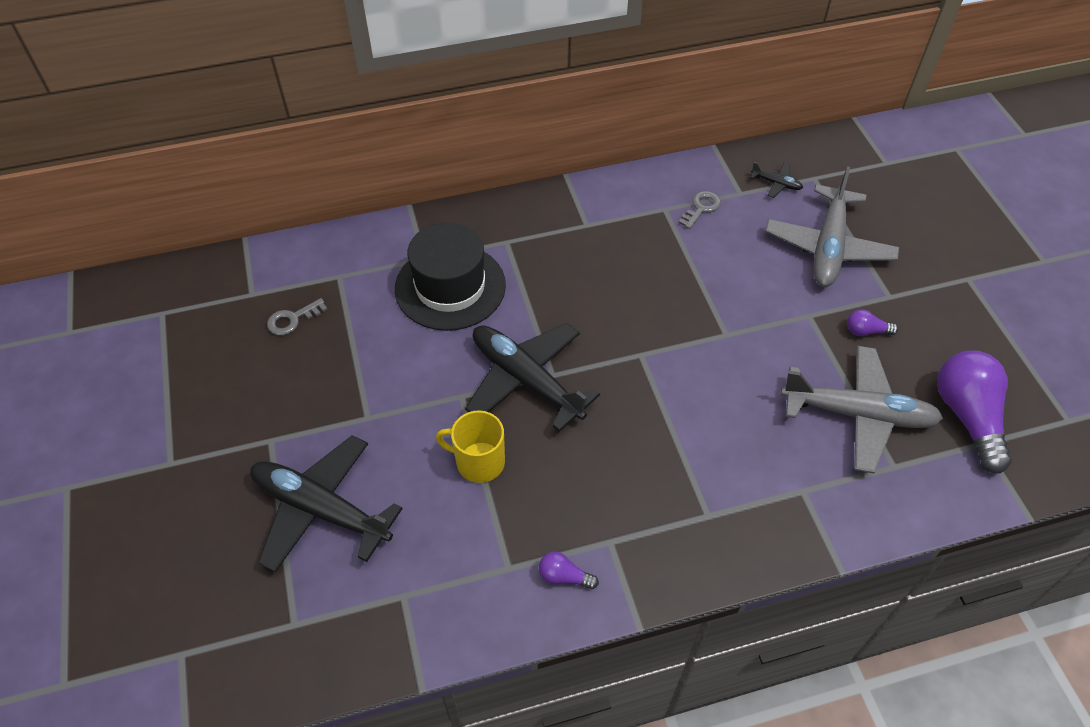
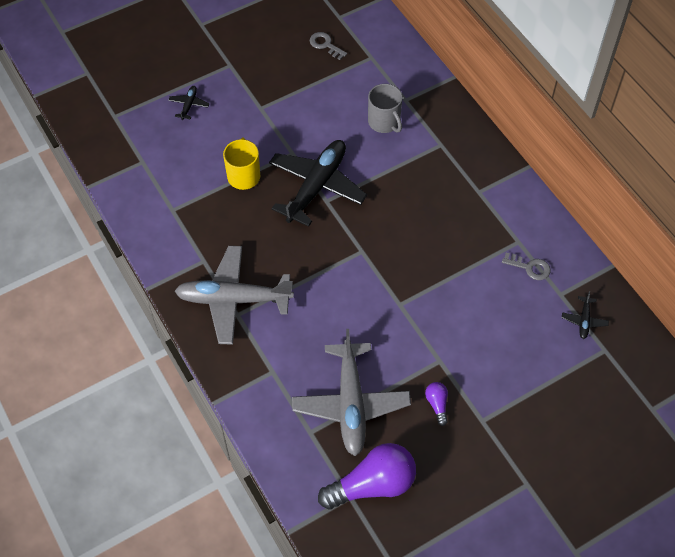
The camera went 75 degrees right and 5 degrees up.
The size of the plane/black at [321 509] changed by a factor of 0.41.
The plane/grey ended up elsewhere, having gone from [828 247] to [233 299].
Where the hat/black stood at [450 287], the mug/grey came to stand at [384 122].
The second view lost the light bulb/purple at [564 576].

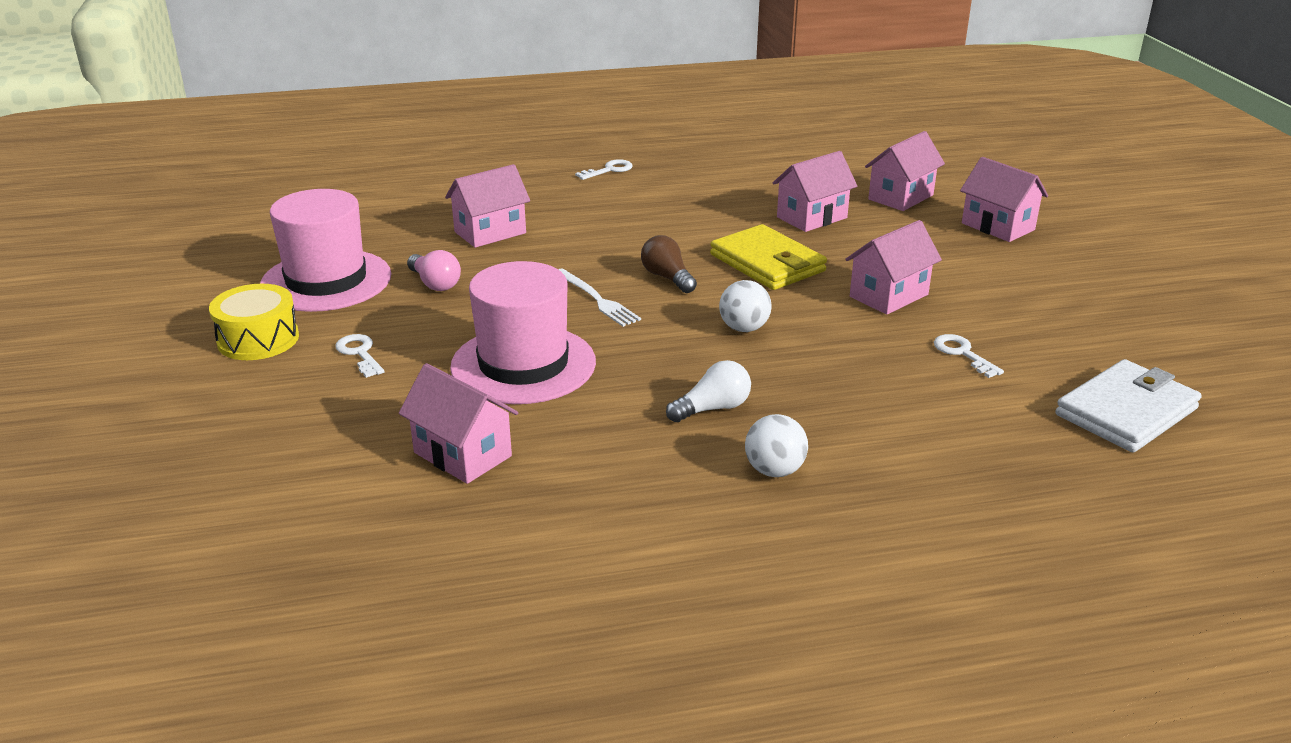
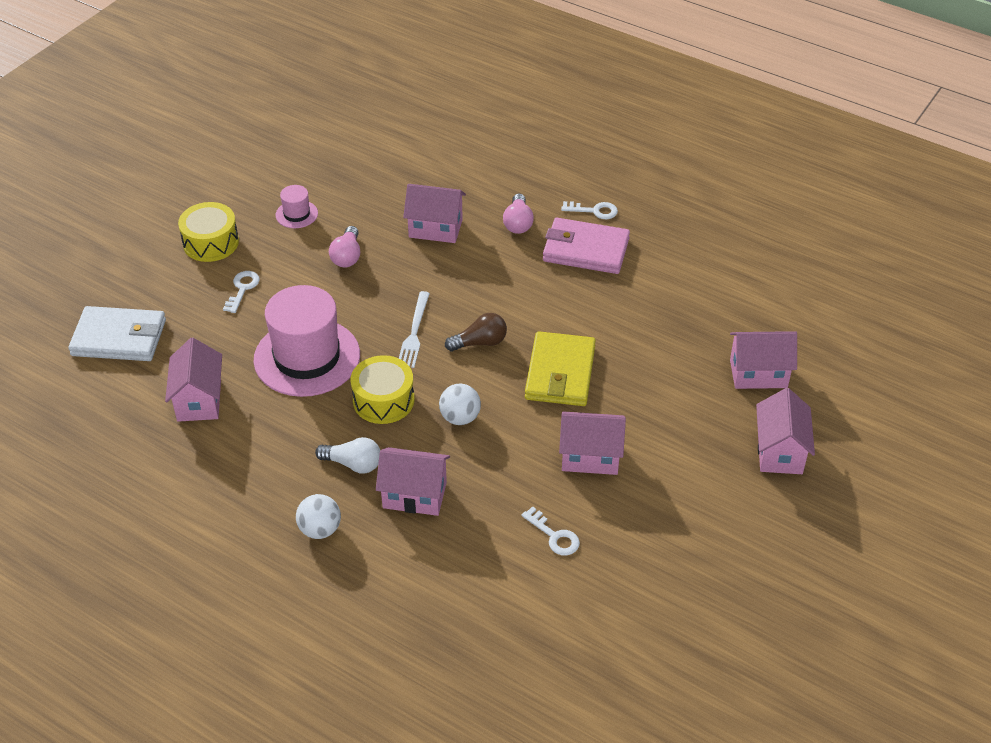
The camera went 45 degrees right and 15 degrees up.
The wallet/white ended up elsewhere, having gone from [1126 411] to [119 338].
The size of the hat/pink at [326 280] changed by a factor of 0.44.
The second view gained the drum/yellow at [383 400].
The house/pink ended up elsewhere, having gone from [811 217] to [414 495].
The light bulb/brown at [667 278] ended up facing another way, 60 degrees clockwise from before.
The second view gained the light bulb/pink at [518 223].
The key/white at [962 353] ended up facing another way, 120 degrees clockwise from before.
The second view gained the wallet/pink at [585 250].

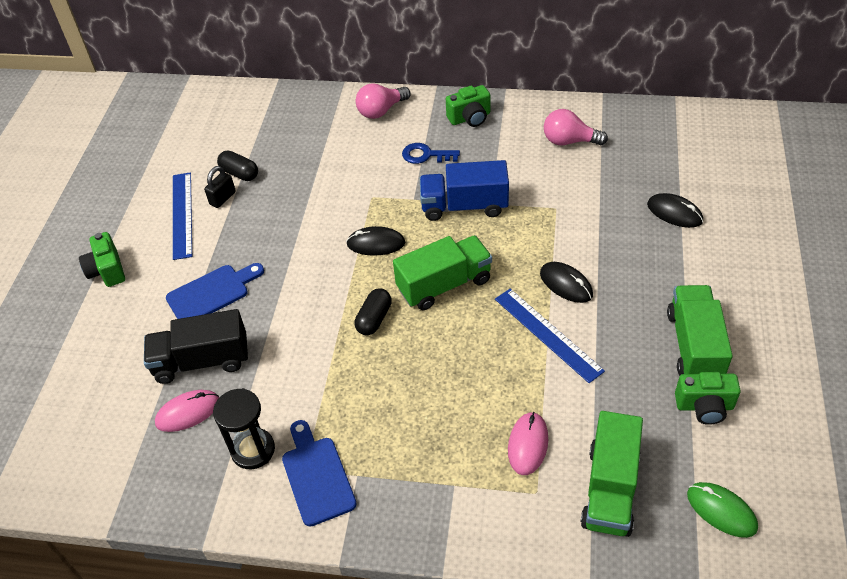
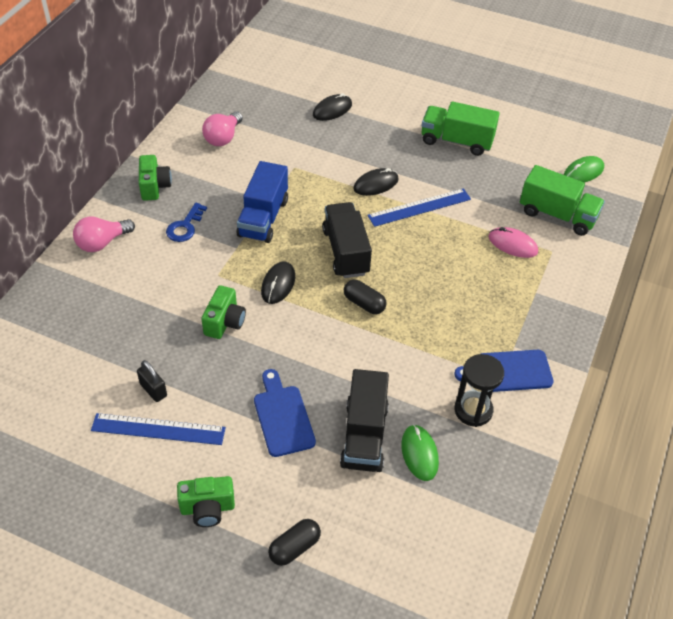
The camera went 80 degrees left and 0 degrees up.
The light bulb/pink at [381 111] ended up facing another way, 75 degrees clockwise from before.
The camera/green ended up elsewhere, having gone from [704 406] to [224 322].
The capsule/black ended up elsewhere, having gone from [239 173] to [294 547].
What was the truck/green at [444 285] turned into the truck/black at [346 252].
What was the mouse/pink at [188 412] turned into the mouse/green at [419 454].

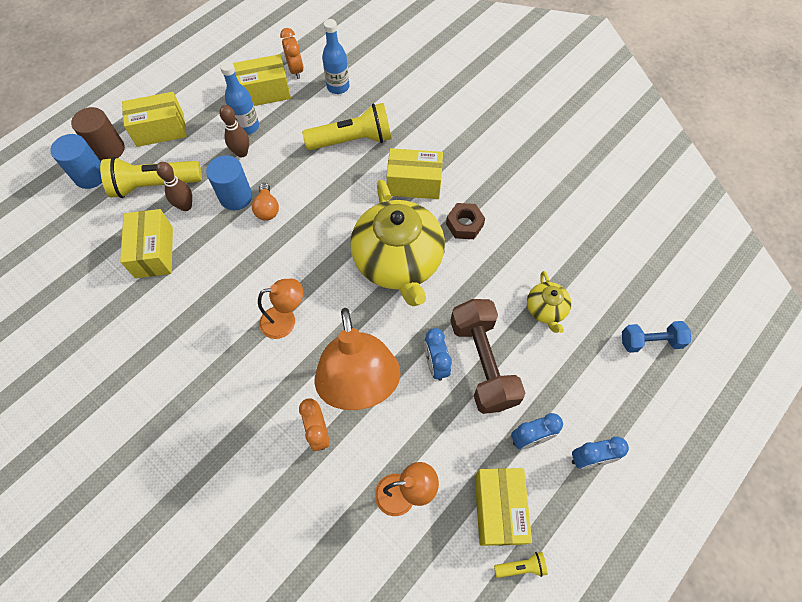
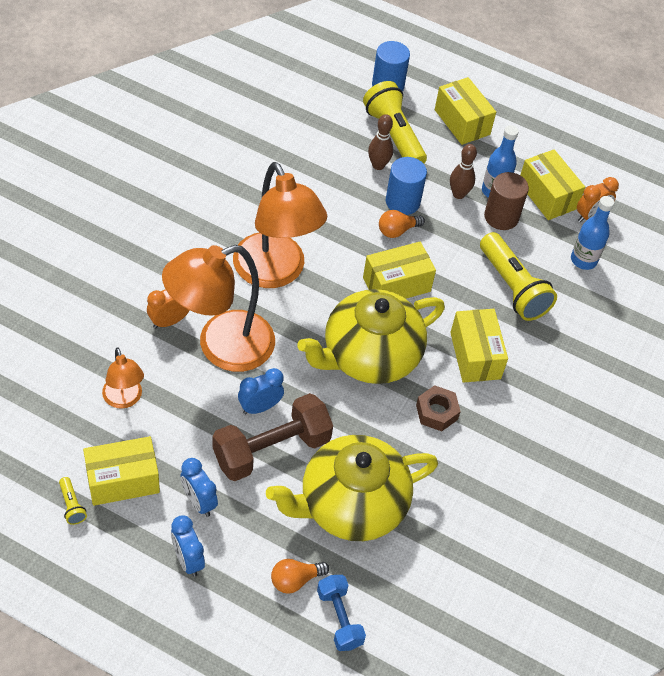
The camera went 70 degrees right and 10 degrees down.
The size of the lamp/orange at [285 321] changed by a factor of 1.98.
The size of the teapot/yellow at [546 309] changed by a factor of 2.20.
The second view gained the light bulb/orange at [295 580].
The box/yellow ended up elsewhere, having gone from [154 252] to [396 284].
The cylinder/brown ended up elsewhere, having gone from [109 149] to [501 217].

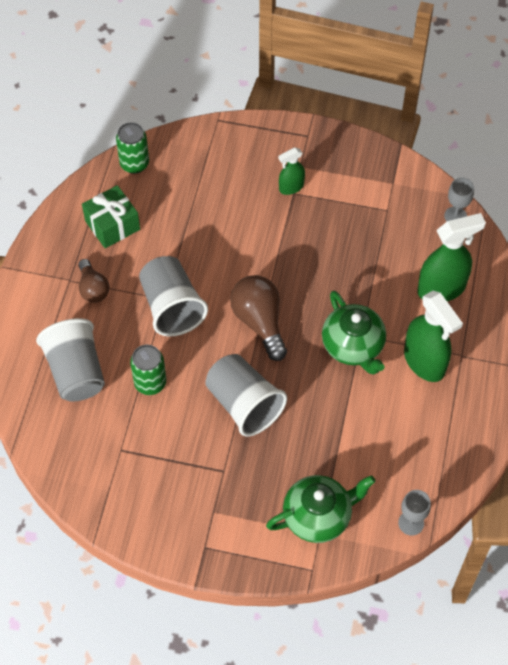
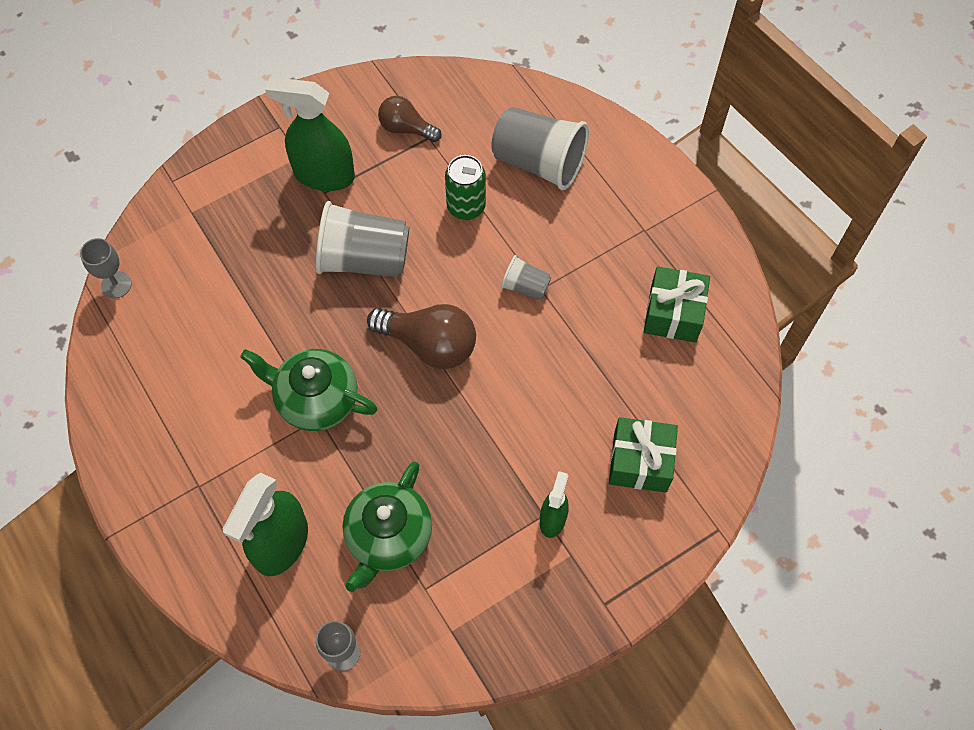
The camera went 135 degrees right and 5 degrees up.
The spray bottle/green ended up elsewhere, having gone from [424 362] to [323 175].
The teapot/green ended up elsewhere, having gone from [318 516] to [388 537].
The light bulb/brown ended up elsewhere, having gone from [93 288] to [406 128].
The size of the cup/grey at [172 307] changed by a factor of 0.50.
The second view gained the gift/green at [640 462].
The second view lost the can/green at [134 164].

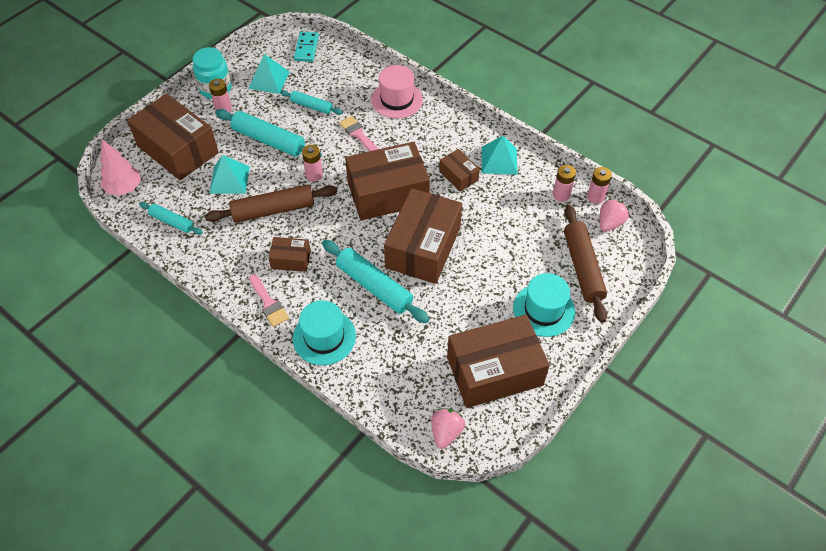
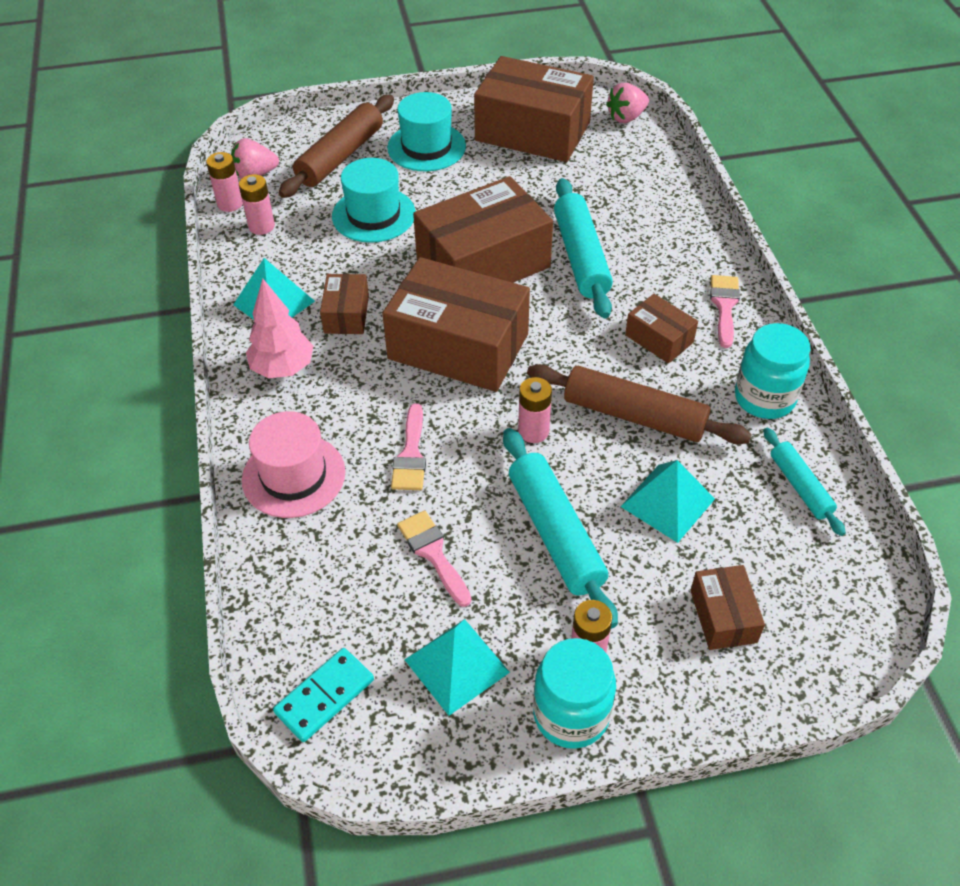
The camera went 140 degrees left and 5 degrees down.
The tree/pink ended up elsewhere, having gone from [124 188] to [283 368].
The hat/turquoise ended up elsewhere, having gone from [324 337] to [373 215].
Where the rolling pin/turquoise stood at [311 106], the brush/pink came to stand at [433 553].
The size of the box/brown at [177 149] changed by a factor of 0.48.
The second view gained the jar/turquoise at [764 398].

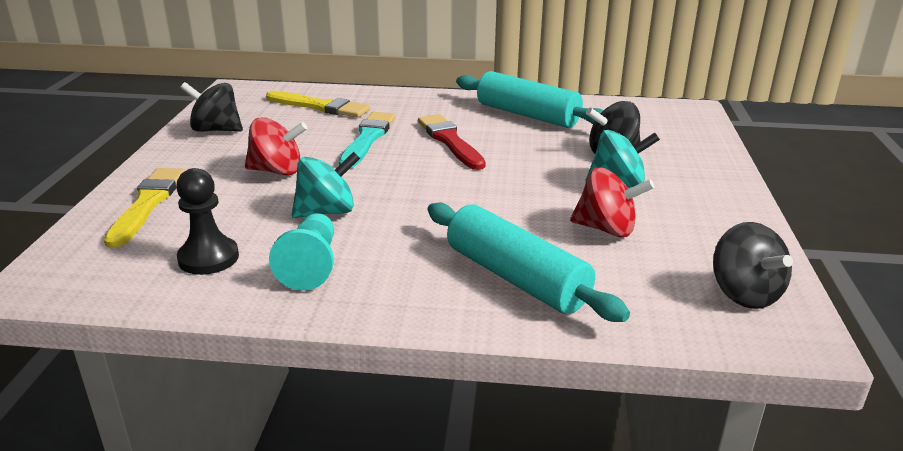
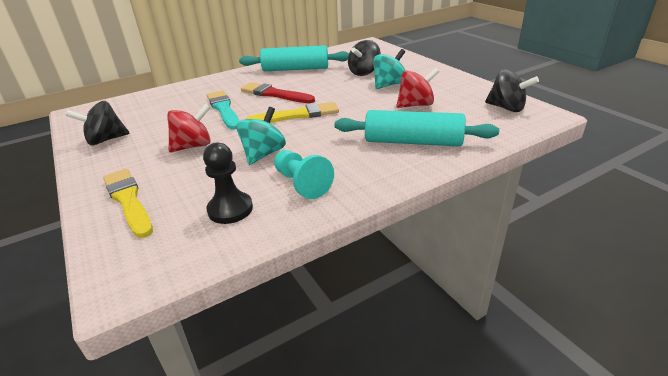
The camera went 35 degrees left and 5 degrees up.
The brush/yellow ended up elsewhere, having gone from [320 106] to [297 115].

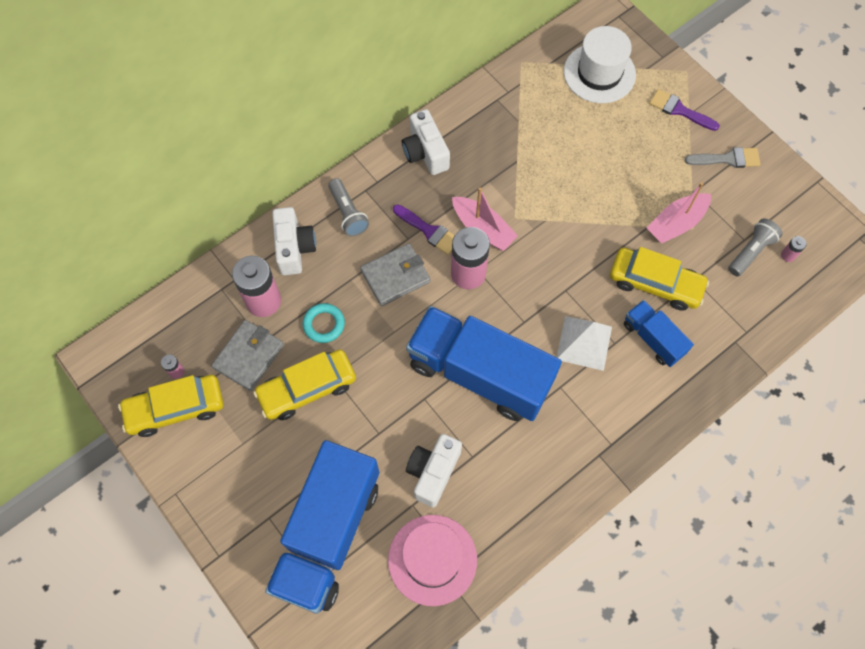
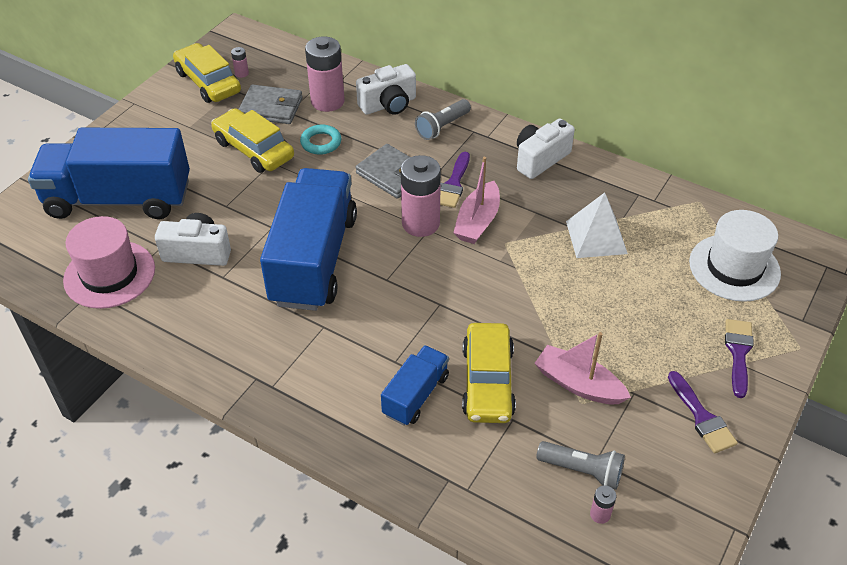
The camera went 70 degrees right and 20 degrees down.
The pyramid/white ended up elsewhere, having gone from [584 343] to [596 237].
What was the brush/grey at [727 159] turned into the brush/purple at [702 417].

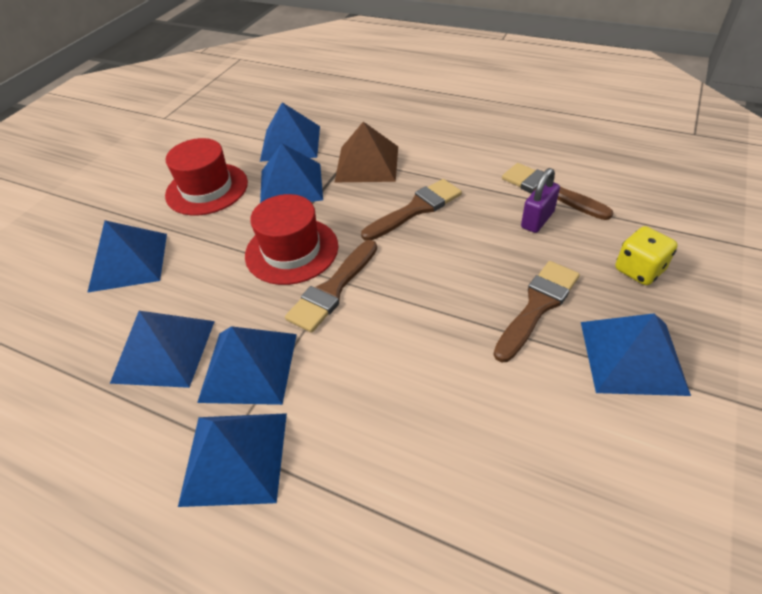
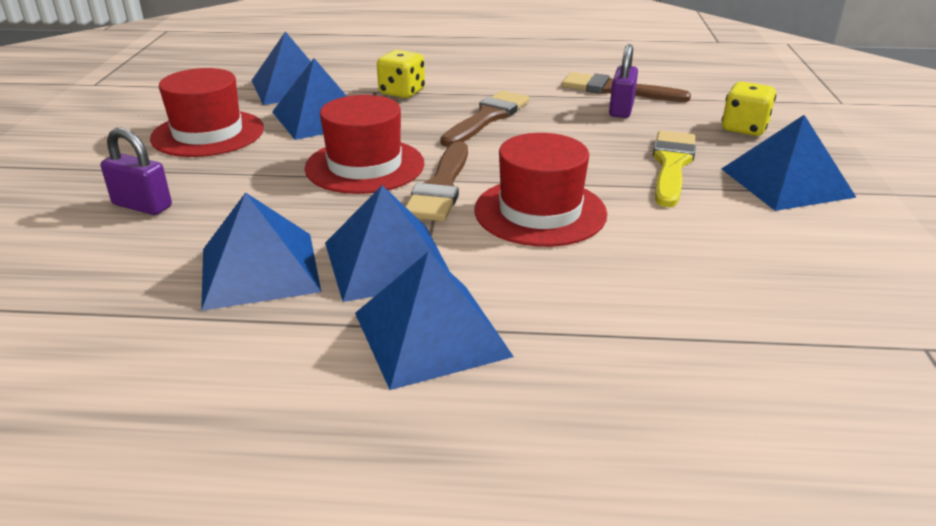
The camera went 25 degrees left and 15 degrees down.
Where the pyramid/blue stood at [129 261], the padlock/purple came to stand at [142 206].
Where the pyramid/brown stood at [367 163], the dice/yellow came to stand at [402 92].
The second view gained the hat/red at [540 212].
What was the brush/brown at [537 306] turned into the brush/yellow at [671 165].

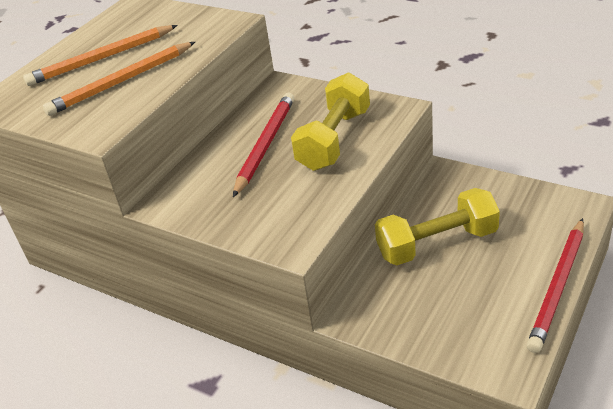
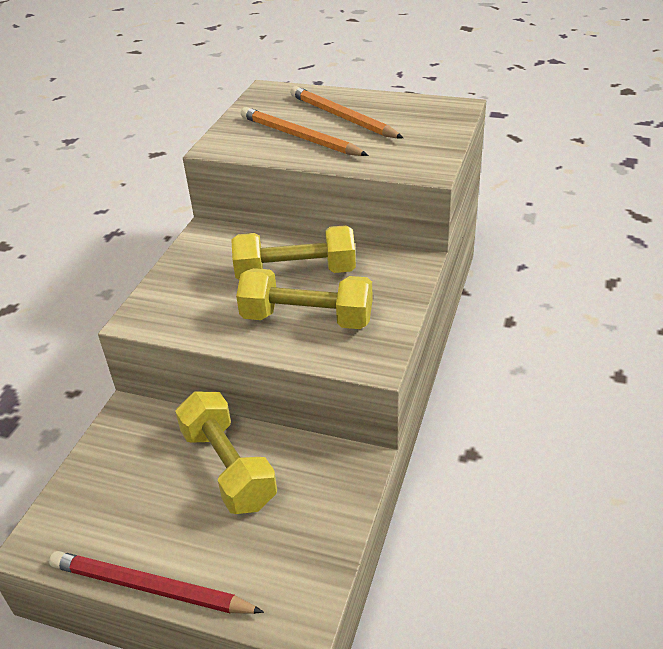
The camera went 75 degrees right and 0 degrees up.
Where the pencil/red stood at [265 145], the dumbbell/yellow came to stand at [296 273].

